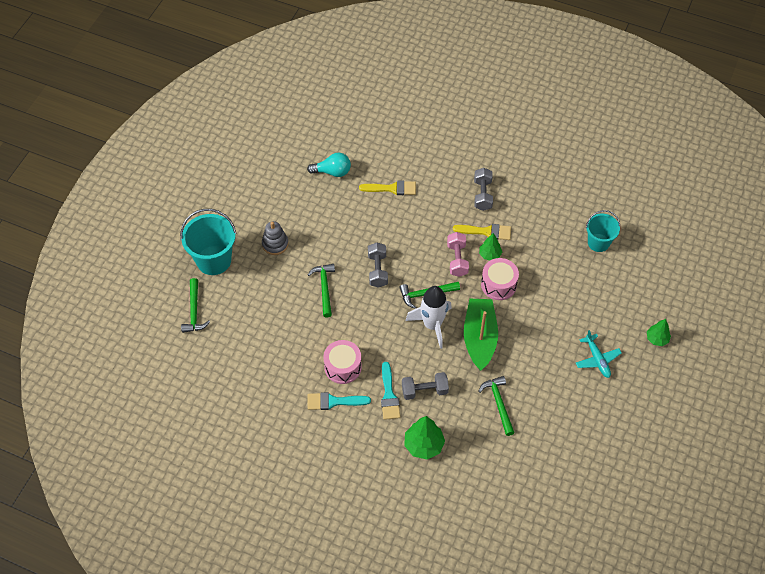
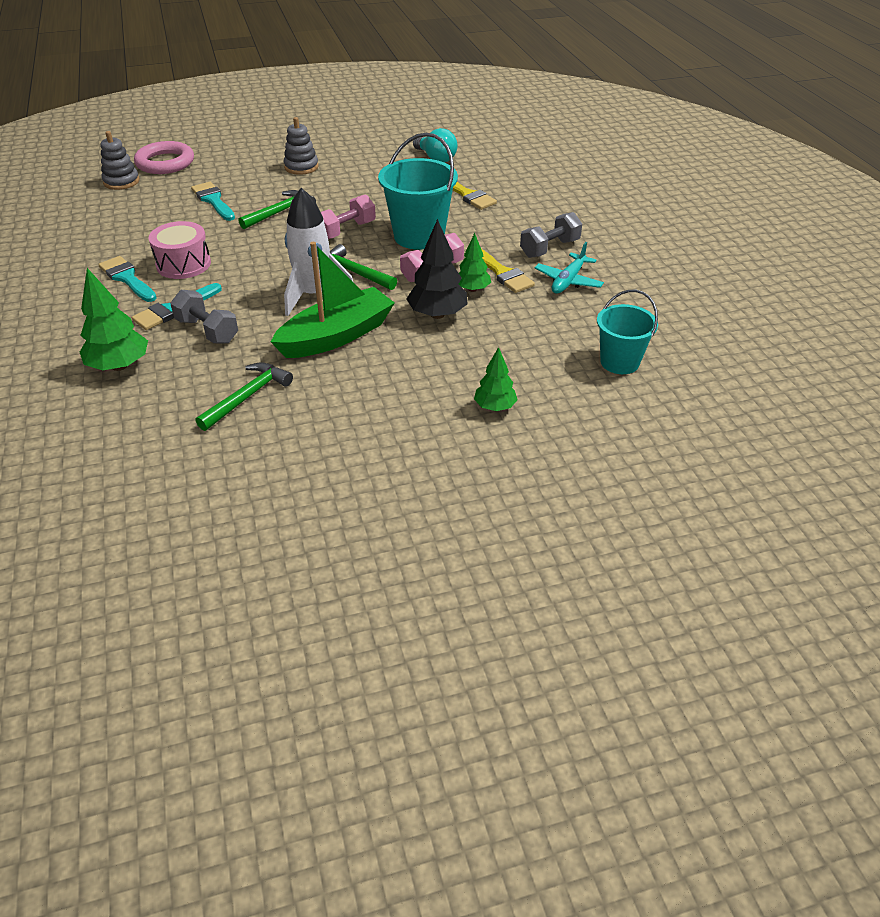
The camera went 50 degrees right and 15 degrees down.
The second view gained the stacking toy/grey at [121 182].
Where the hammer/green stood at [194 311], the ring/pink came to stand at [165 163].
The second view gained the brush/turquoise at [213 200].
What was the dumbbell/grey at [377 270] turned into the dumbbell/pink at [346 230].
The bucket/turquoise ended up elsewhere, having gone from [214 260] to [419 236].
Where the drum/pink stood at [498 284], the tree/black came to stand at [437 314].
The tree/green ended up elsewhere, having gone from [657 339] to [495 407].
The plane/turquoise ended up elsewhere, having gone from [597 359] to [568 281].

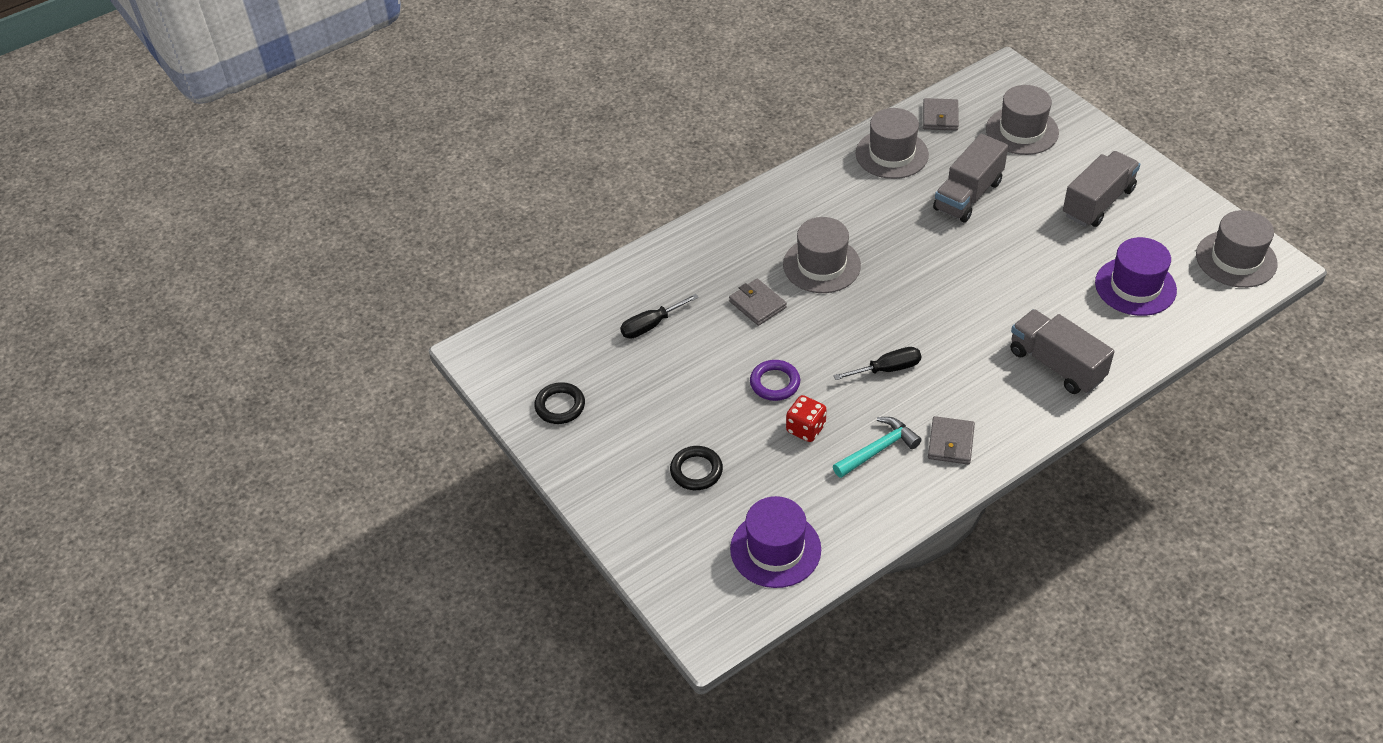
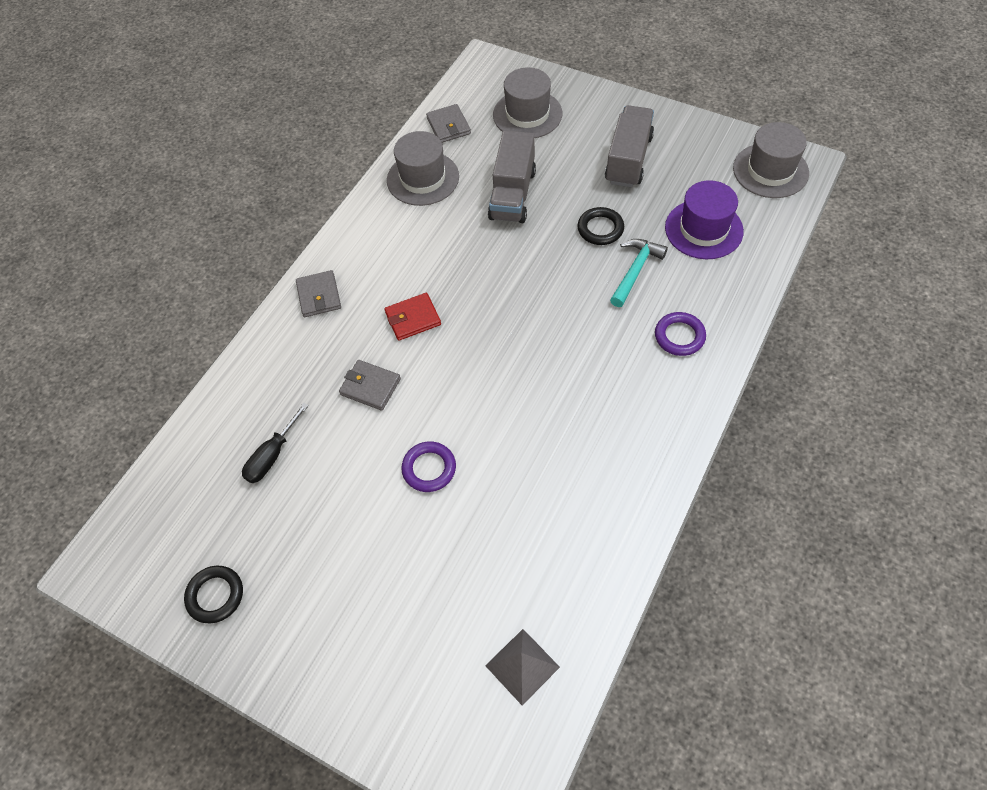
The camera went 25 degrees left and 10 degrees up.
The wallet/grey ended up elsewhere, having gone from [950 443] to [319 296].
Where the hat/grey stood at [821 265], the wallet/red came to stand at [413 318].
Where the hat/purple stood at [775 549], the pyramid/grey came to stand at [522 666].
The ring/black ended up elsewhere, having gone from [696 471] to [600 229].
The hammer/turquoise ended up elsewhere, having gone from [878 449] to [635 271].
Where the truck/grey stood at [1056 365], the ring/purple came to stand at [679 336].
The second view lost the dice/red at [805 429].
The second view lost the screwdriver/black at [887 369].

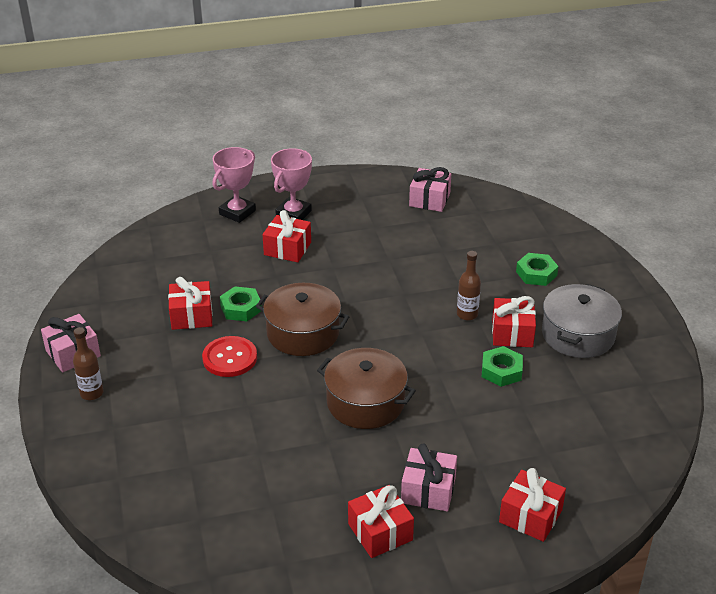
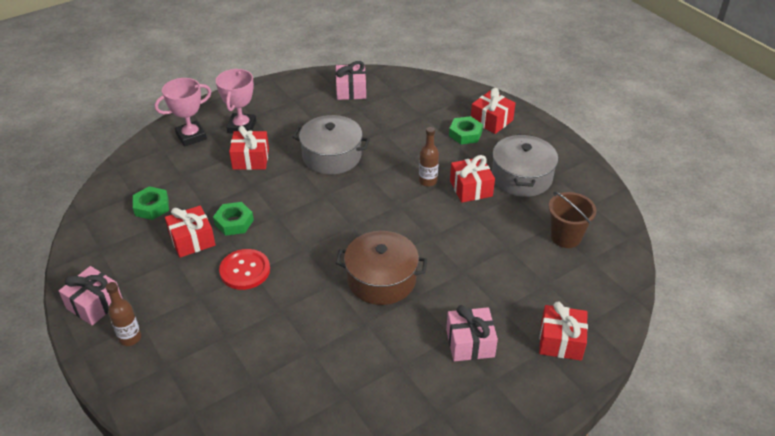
The camera went 20 degrees left and 5 degrees up.
The nut/green ended up elsewhere, having gone from [501 371] to [151 207].
The trophy/pink at [237 212] ended up facing another way, 45 degrees clockwise from before.
The second view gained the pot/grey at [332 156].
The gift/red ended up elsewhere, having gone from [380 532] to [491 121].
The second view gained the bucket/brown at [565 237].
The second view lost the pot/brown at [303 333].

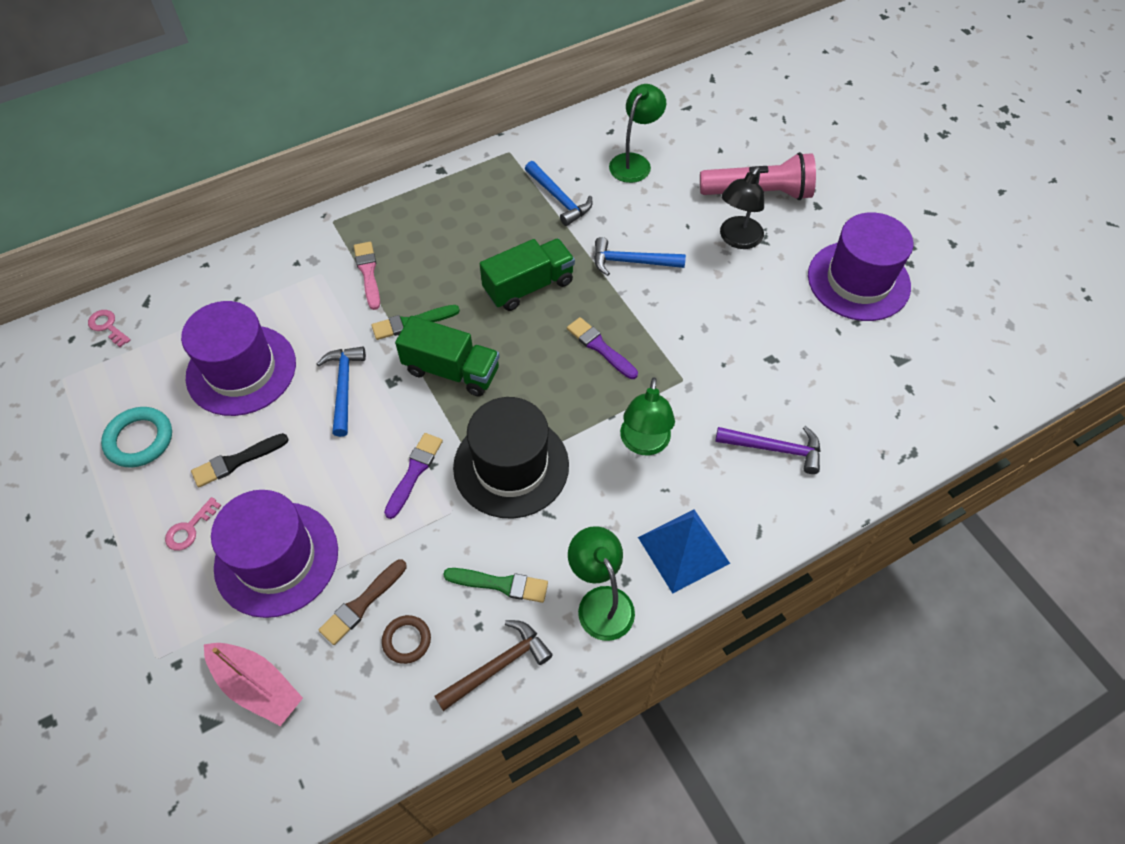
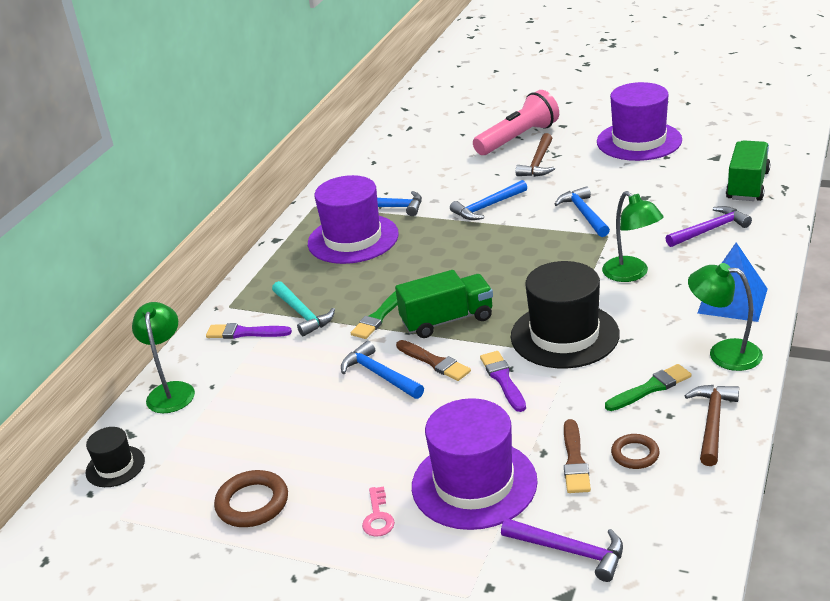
The camera went 35 degrees left and 25 degrees down.
Where the key/pink stood at [107 326], the hat/black came to stand at [115 466].
The lamp/green ended up elsewhere, having gone from [634 162] to [171 391].
The brush/purple ended up elsewhere, having gone from [600 347] to [245 333].
What was the ring/turquoise at [139 440] turned into the ring/brown at [252 503].
Where the brush/pink stood at [368 273], the hammer/turquoise came to stand at [302 314].
The hat/purple ended up elsewhere, having gone from [241 370] to [353 239].
The second view gained the brush/brown at [434 362].
Where the boat/pink stood at [257 686], the hammer/purple came to stand at [570 551].
Where the lamp/black stood at [737 239], the hammer/brown came to stand at [538 163].
The second view gained the hammer/blue at [584 214].
The truck/green ended up elsewhere, having gone from [528 286] to [747 186].
The second view lost the brush/black at [237 461].

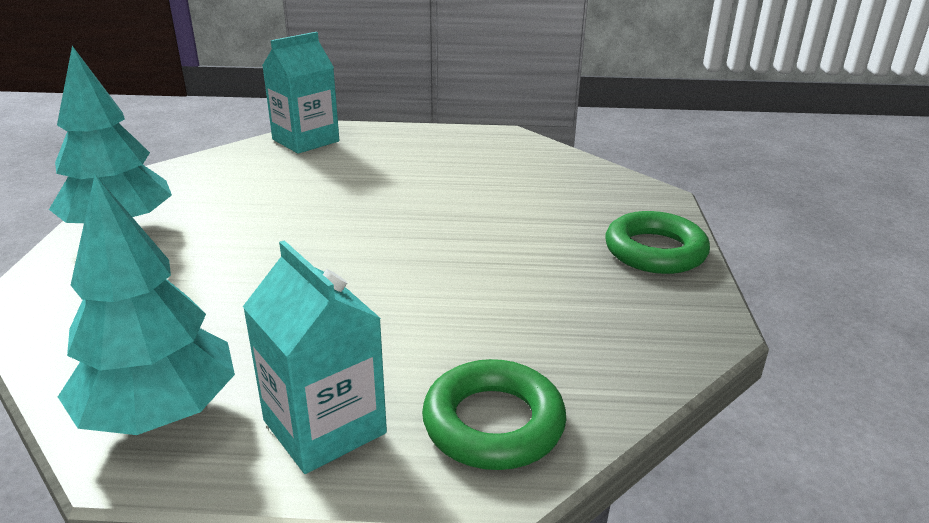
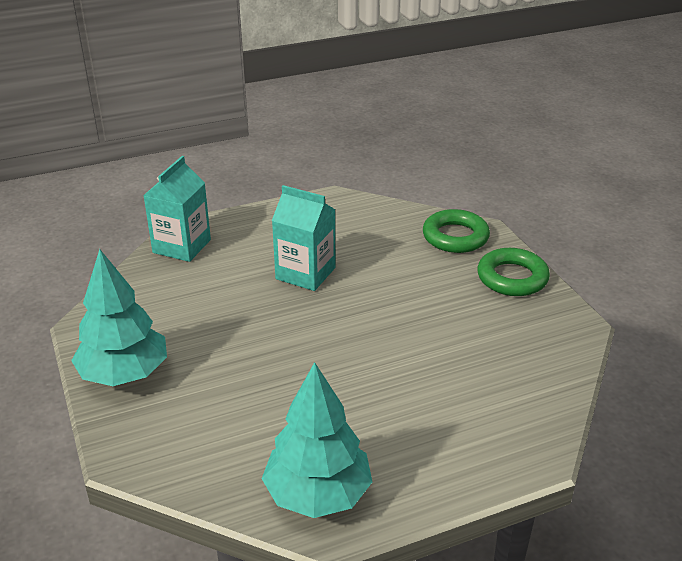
The camera went 25 degrees left and 5 degrees up.
The carton/turquoise ended up elsewhere, having gone from [324 427] to [305 273].
The ring/green ended up elsewhere, having gone from [493 423] to [455 237].

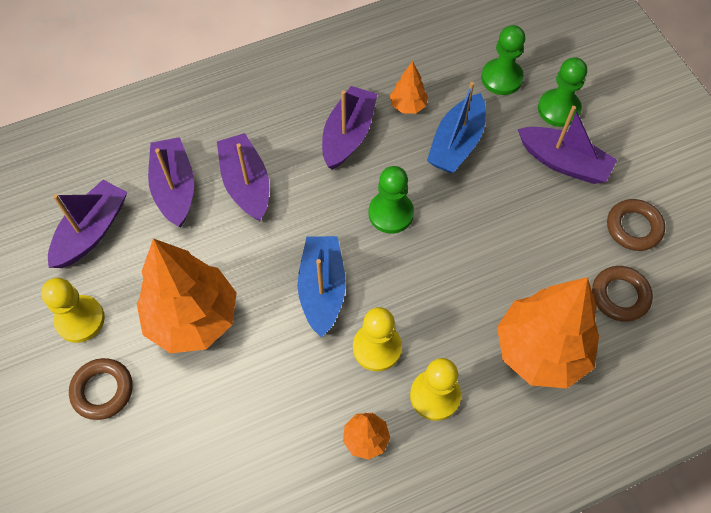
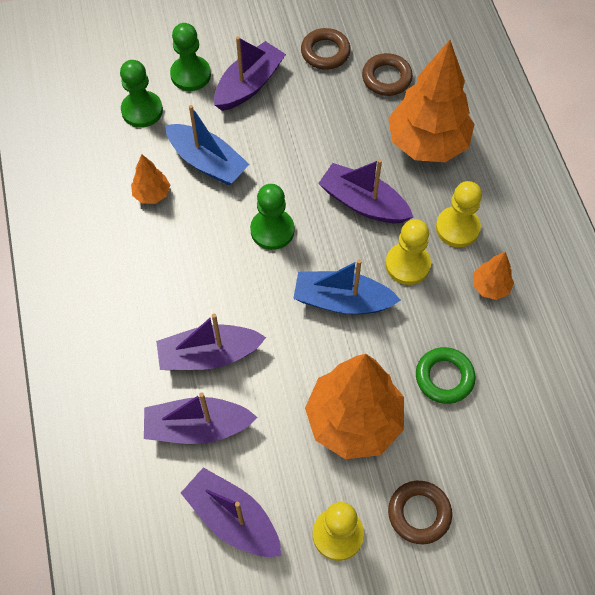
The camera went 80 degrees left and 0 degrees up.
The boat/purple ended up elsewhere, having gone from [348 135] to [363 203].
The second view gained the ring/green at [444 377].

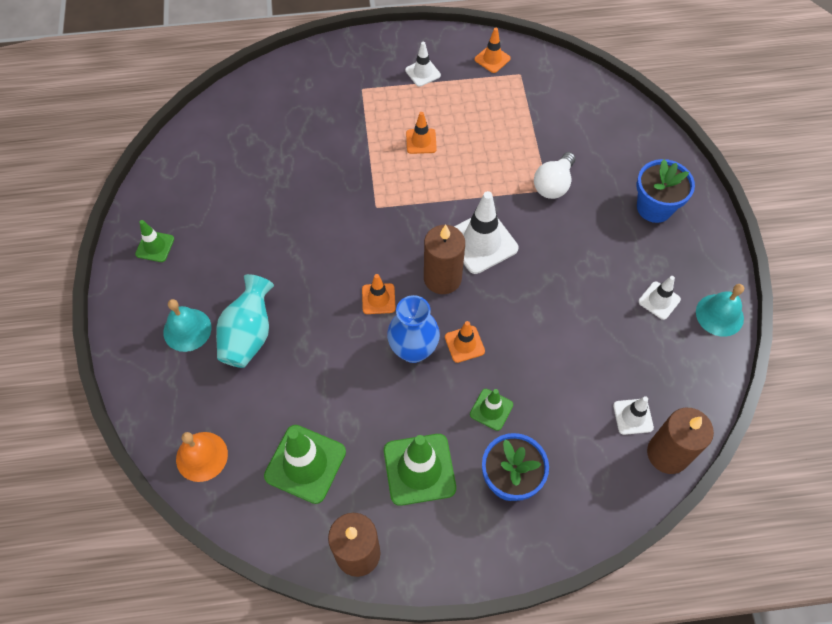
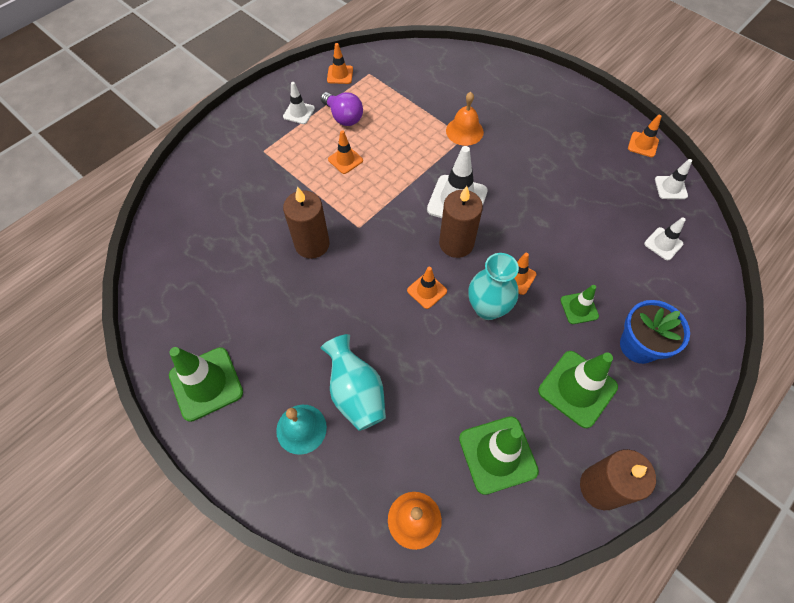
The camera went 40 degrees left and 0 degrees up.
The size of the traffic cone/green at [155 246] changed by a factor of 1.82.
The candle/brown ended up elsewhere, having gone from [667 454] to [312 244].
The second view gained the light bulb/purple at [343 117].
Where the light bulb/white stood at [553 184], the bell/orange came to stand at [464 131].
What was the vase/blue at [413 350] turned into the vase/turquoise at [487 308].
Where the bell/turquoise stood at [719 315], the traffic cone/orange came to stand at [643 144].
The traffic cone/white ended up elsewhere, having gone from [659 300] to [670 187].
The second view lost the flower pot/blue at [654 207].

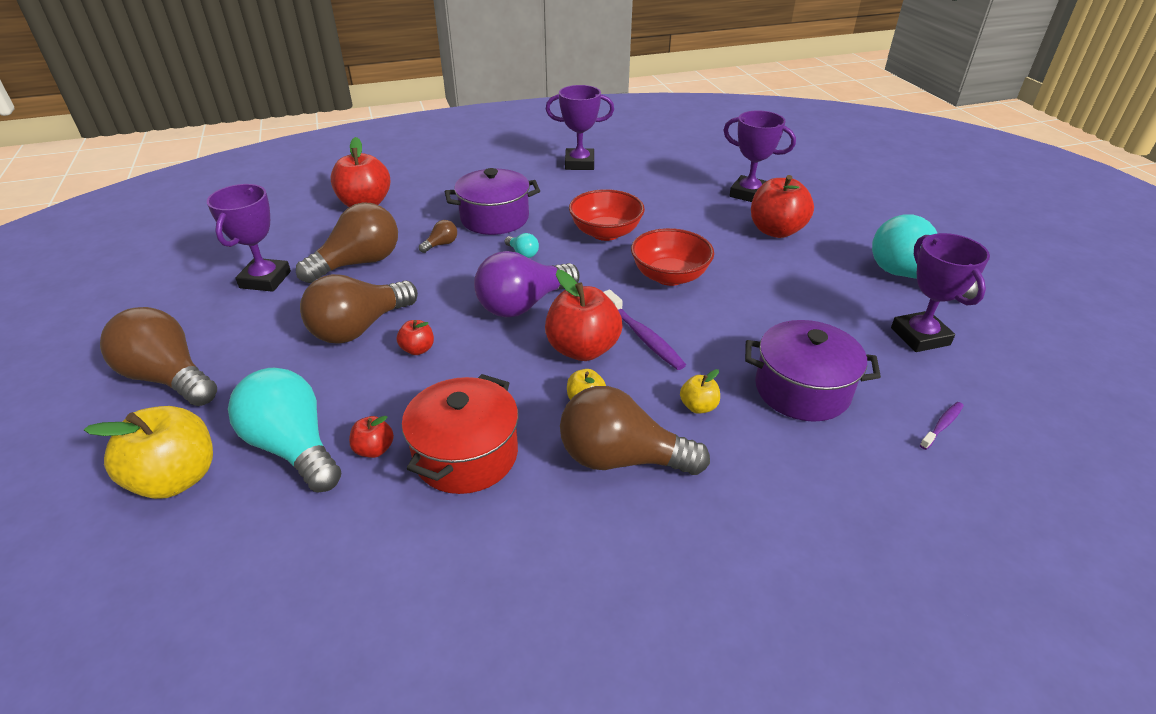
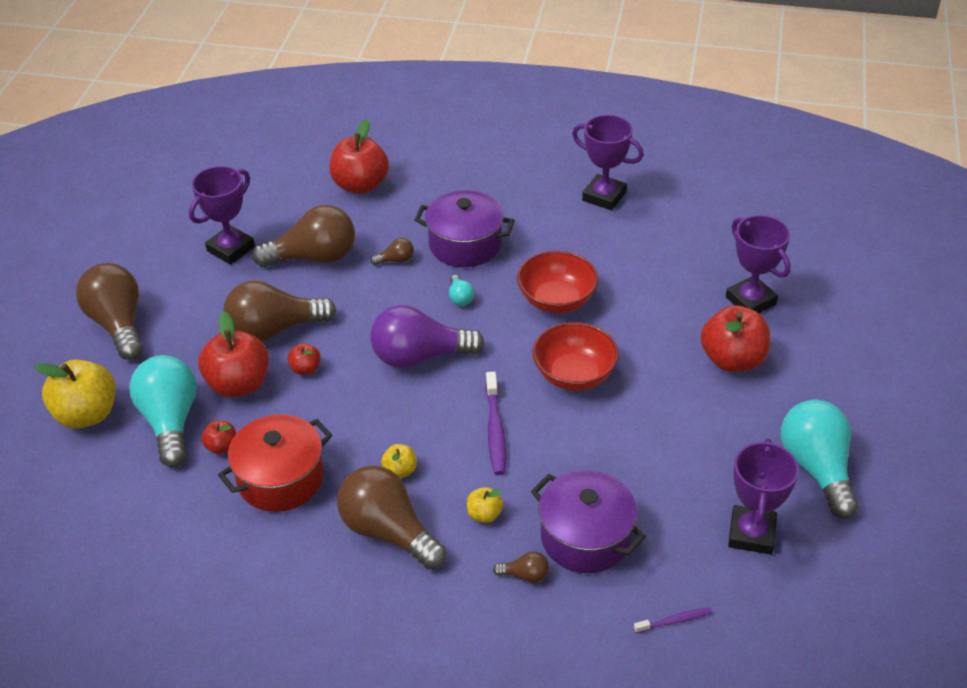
The camera went 30 degrees right and 5 degrees up.
The apple/red ended up elsewhere, having gone from [582 349] to [239 384].
The second view gained the light bulb/brown at [525 575].

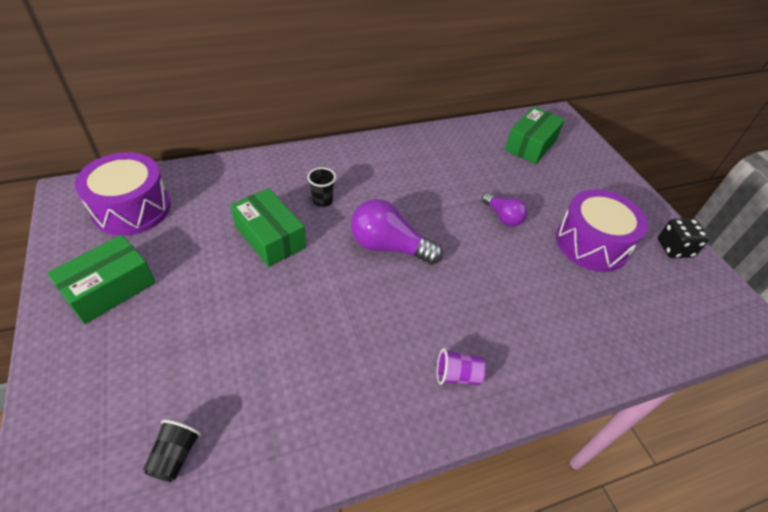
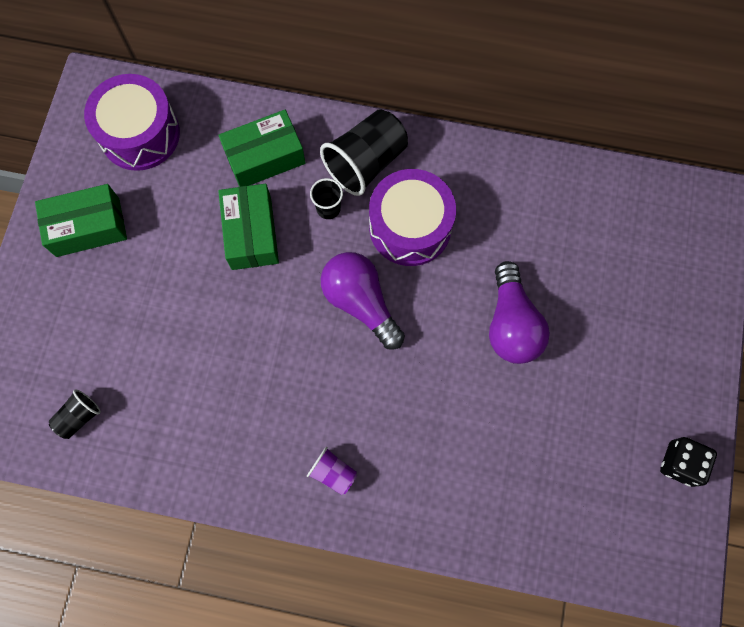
The camera went 35 degrees right and 25 degrees up.
The box/green ended up elsewhere, having gone from [531 145] to [265 157].
The second view gained the cup/black at [366 162].
The drum/purple ended up elsewhere, having gone from [591 243] to [410 227].
The size of the light bulb/purple at [503 217] changed by a factor of 1.67.

